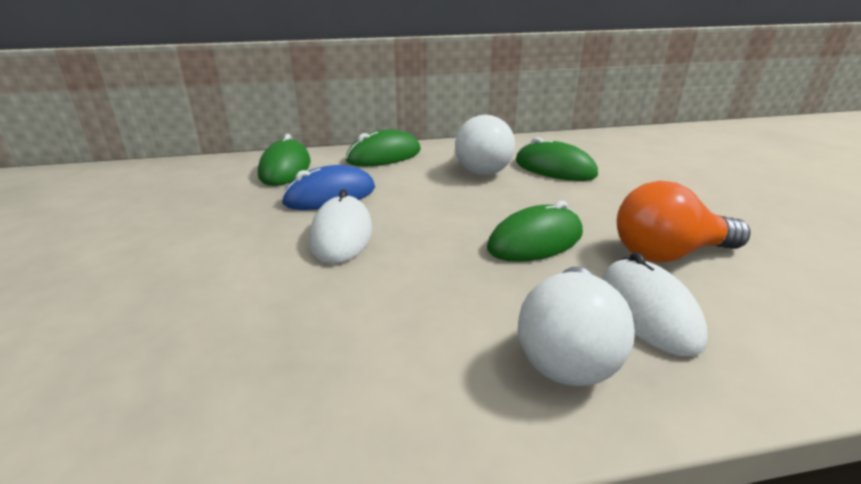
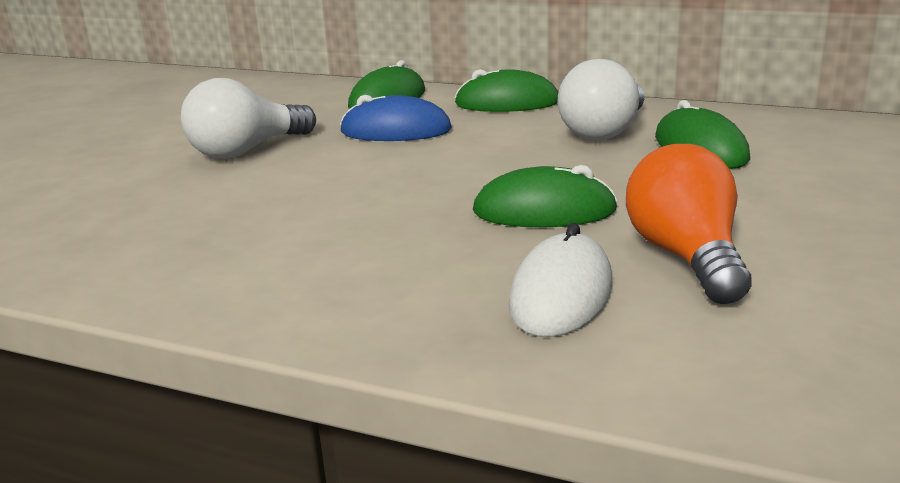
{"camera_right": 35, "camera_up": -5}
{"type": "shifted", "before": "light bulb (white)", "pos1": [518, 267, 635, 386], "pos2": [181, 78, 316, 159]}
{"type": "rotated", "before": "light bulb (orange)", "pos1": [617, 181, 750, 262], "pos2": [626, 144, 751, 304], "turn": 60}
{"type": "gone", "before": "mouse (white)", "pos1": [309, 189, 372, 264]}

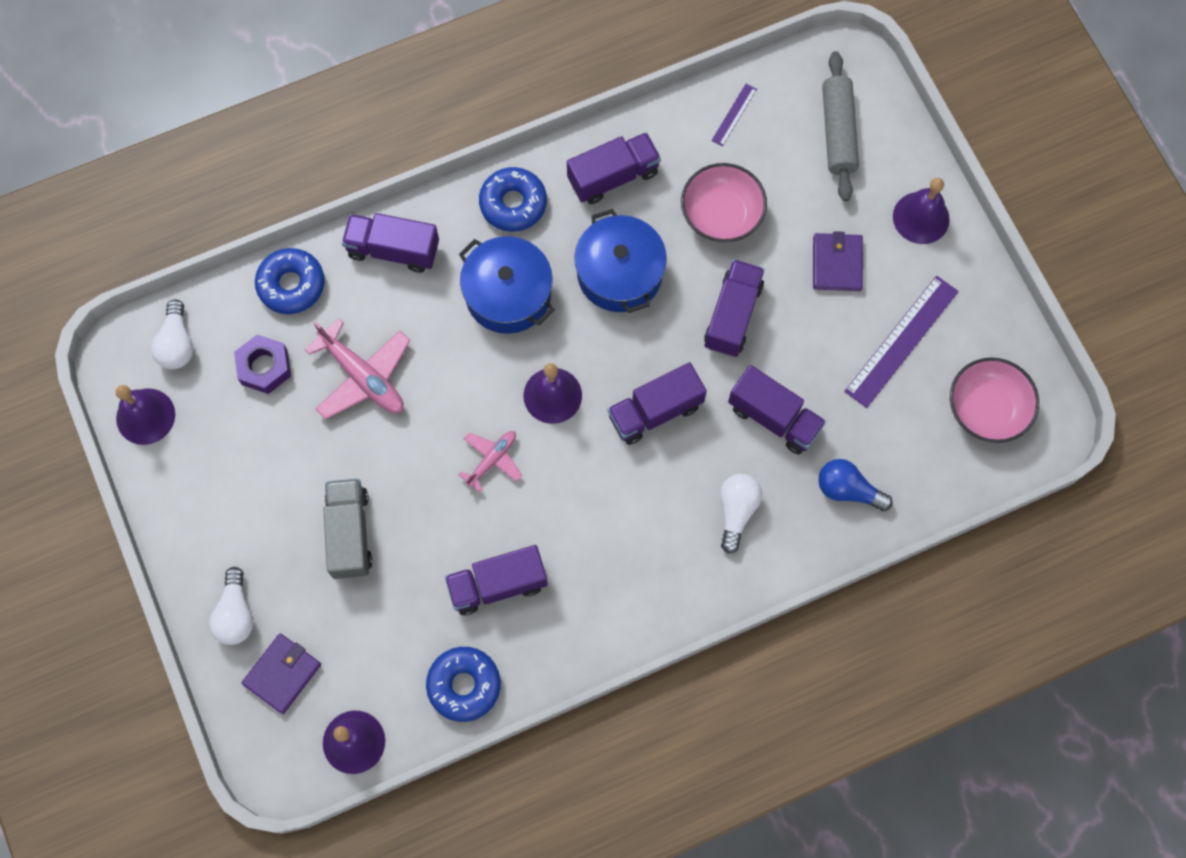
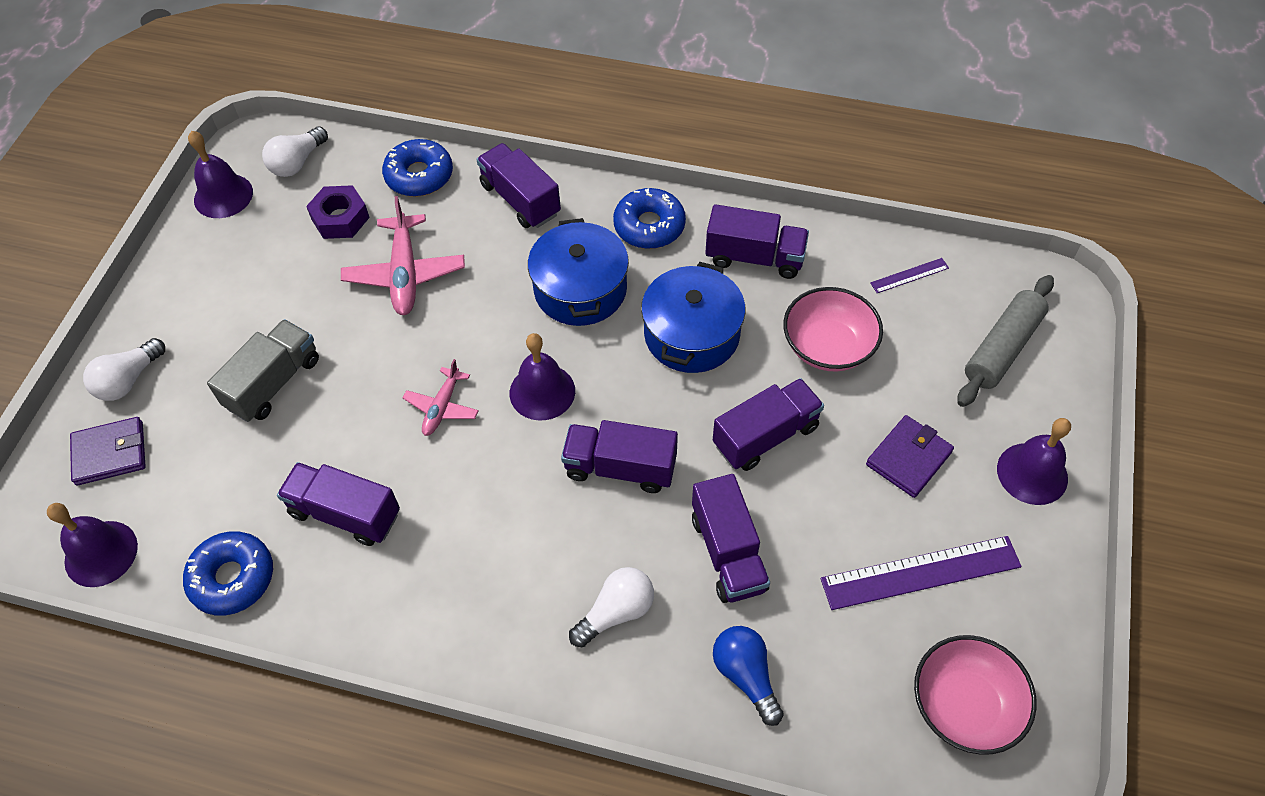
{"camera_right": 40, "camera_up": -15}
{"type": "rotated", "before": "plane (pink)", "pos1": [459, 431, 522, 492], "pos2": [403, 359, 479, 436], "turn": 120}

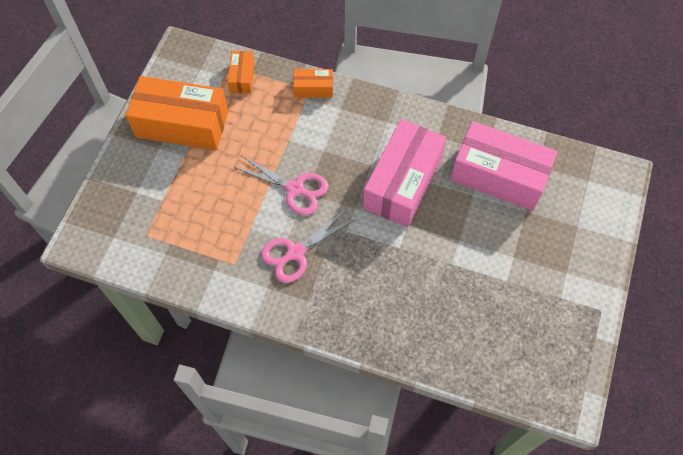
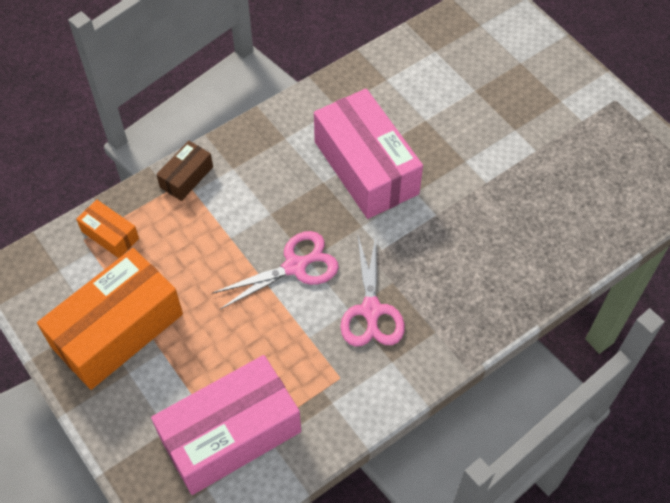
{"camera_right": -55, "camera_up": -5}
{"type": "shifted", "before": "box (pink)", "pos1": [450, 121, 557, 211], "pos2": [151, 355, 301, 495]}
{"type": "repainted", "before": "box (orange)", "after": "box (brown)", "pos1": [293, 69, 333, 98], "pos2": [156, 141, 213, 201]}

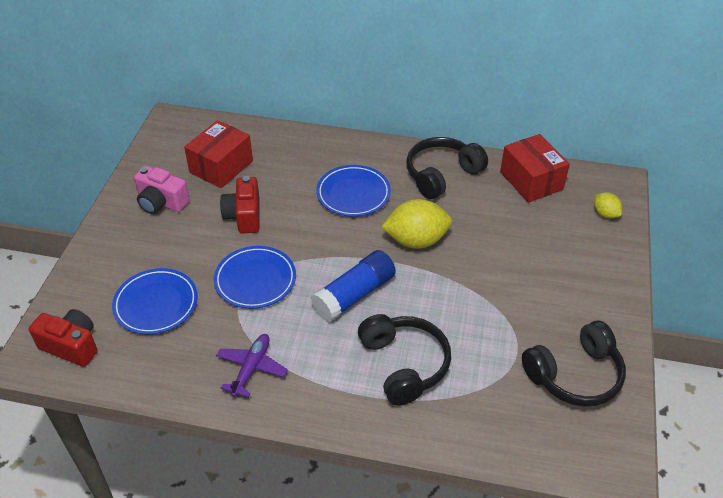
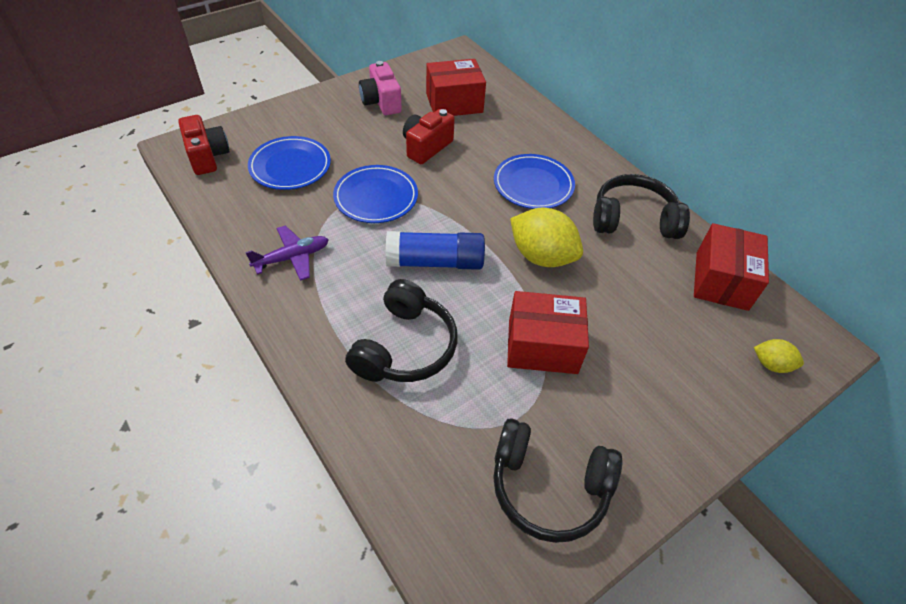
{"camera_right": 40, "camera_up": 5}
{"type": "new", "after": "box (red)", "pos2": [507, 291, 589, 374]}
{"type": "rotated", "before": "lemon (yellow)", "pos1": [594, 192, 622, 219], "pos2": [754, 339, 804, 373], "turn": -75}

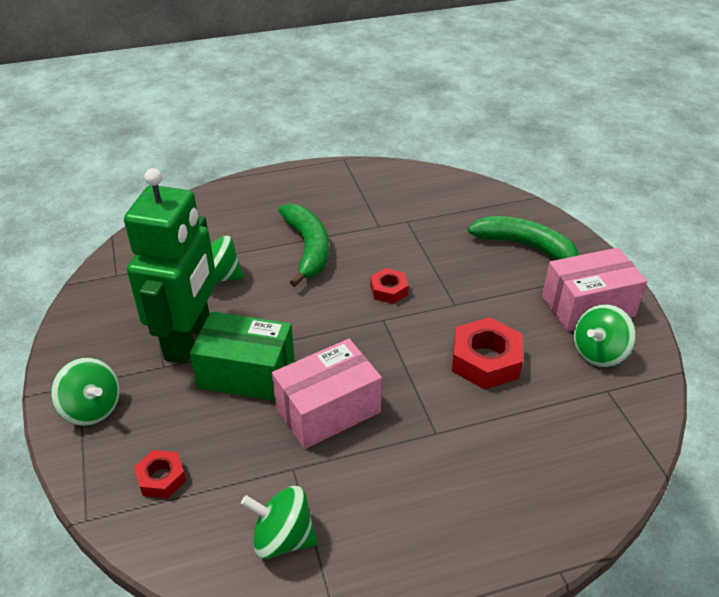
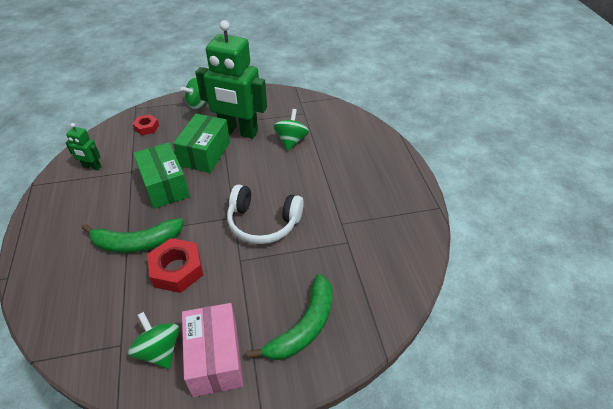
{"camera_right": 95, "camera_up": 5}
{"type": "swapped", "before": "spinning top (green)", "after": "robot (green)", "pos1": [241, 486, 318, 559], "pos2": [65, 123, 101, 170]}
{"type": "shifted", "before": "banana (green)", "pos1": [278, 204, 329, 287], "pos2": [82, 218, 184, 253]}
{"type": "repainted", "before": "box (pink)", "after": "box (green)", "pos1": [272, 339, 382, 449], "pos2": [133, 142, 190, 209]}
{"type": "swapped", "before": "nut (red)", "after": "headphones (white)", "pos1": [370, 268, 409, 304], "pos2": [227, 184, 304, 244]}

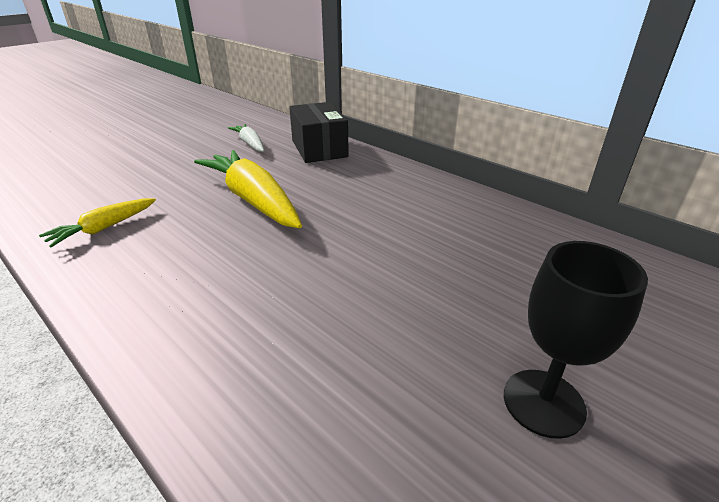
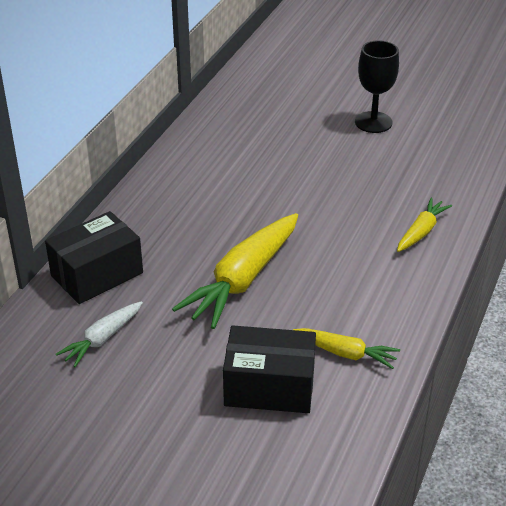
{"camera_right": -110, "camera_up": 5}
{"type": "new", "after": "box (black)", "pos2": [223, 325, 316, 413]}
{"type": "new", "after": "carrot (yellow)", "pos2": [397, 198, 452, 252]}

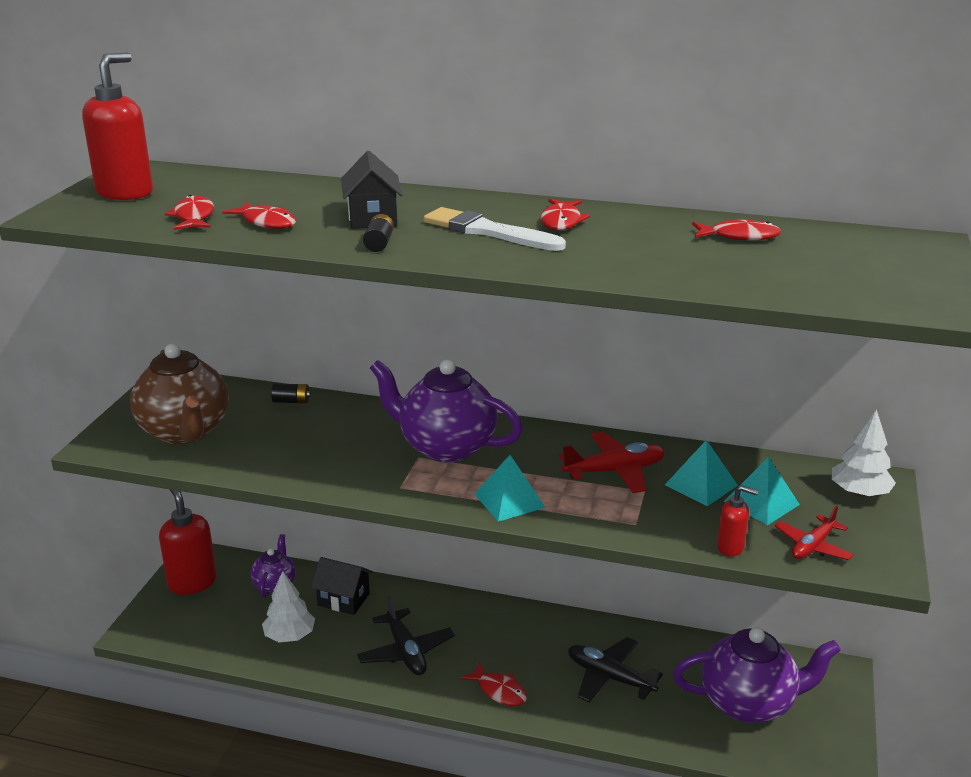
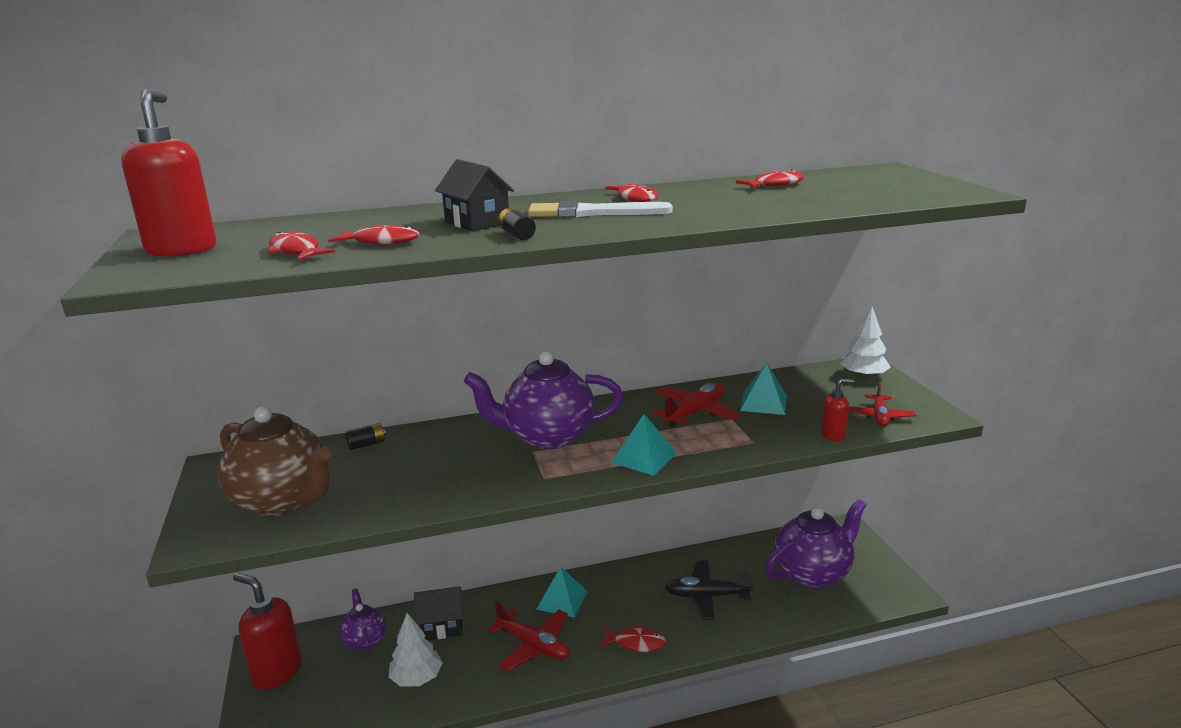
{"camera_right": -30, "camera_up": -5}
{"type": "repainted", "before": "plane (black)", "after": "plane (red)", "pos1": [357, 595, 455, 675], "pos2": [487, 601, 569, 671]}
{"type": "shifted", "before": "pyramid (turquoise)", "pos1": [724, 457, 800, 525], "pos2": [536, 567, 588, 618]}

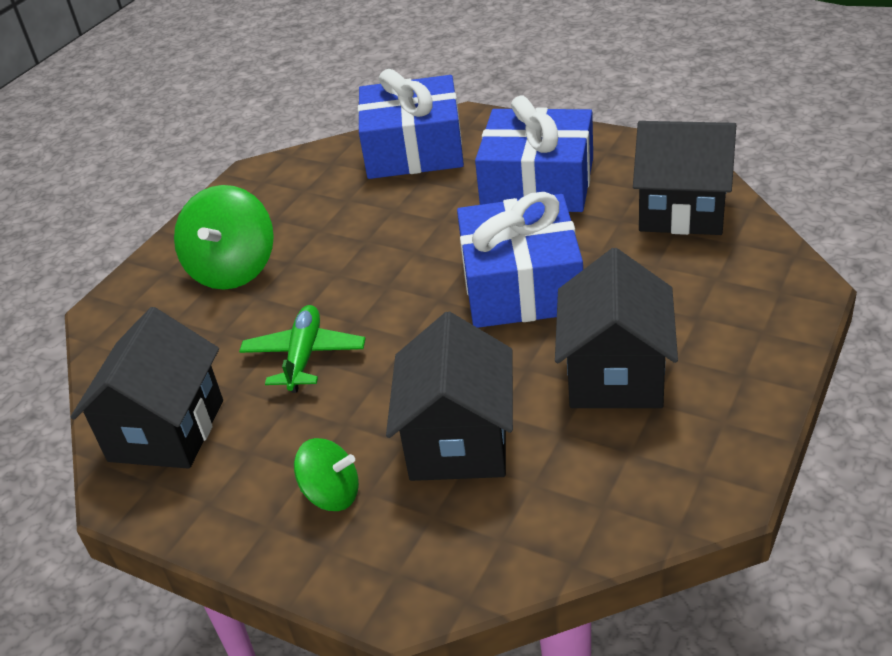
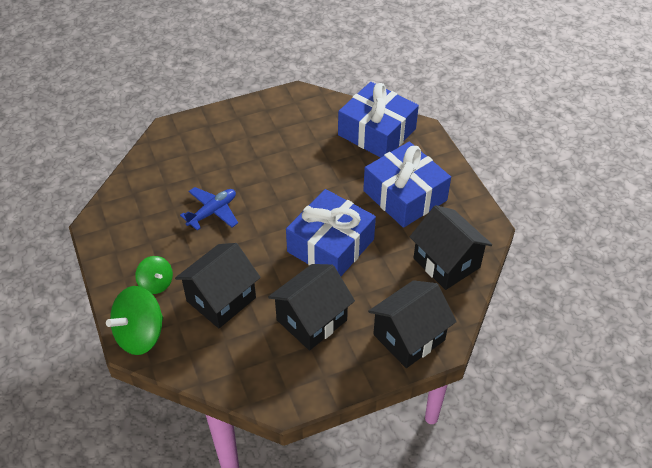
{"camera_right": 35, "camera_up": 10}
{"type": "shifted", "before": "spinning top (green)", "pos1": [174, 185, 274, 290], "pos2": [106, 286, 163, 355]}
{"type": "repainted", "before": "plane (green)", "after": "plane (blue)", "pos1": [239, 305, 366, 393], "pos2": [180, 187, 238, 230]}
{"type": "shifted", "before": "house (black)", "pos1": [70, 307, 223, 469], "pos2": [368, 280, 457, 368]}

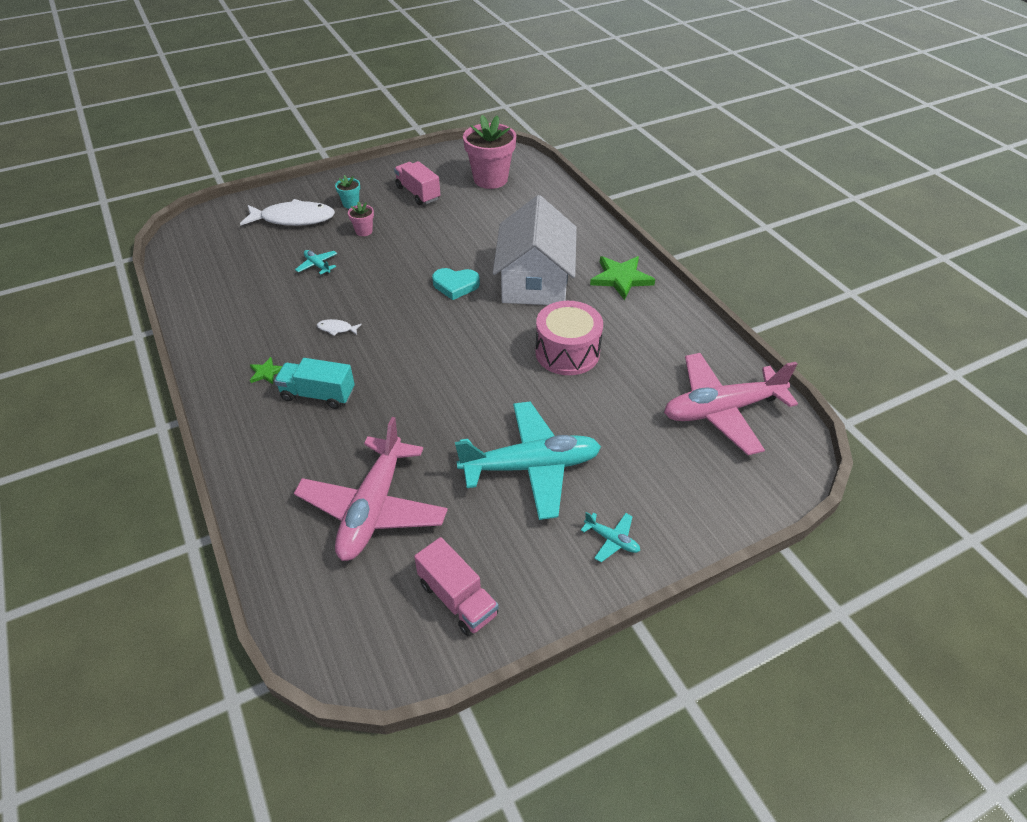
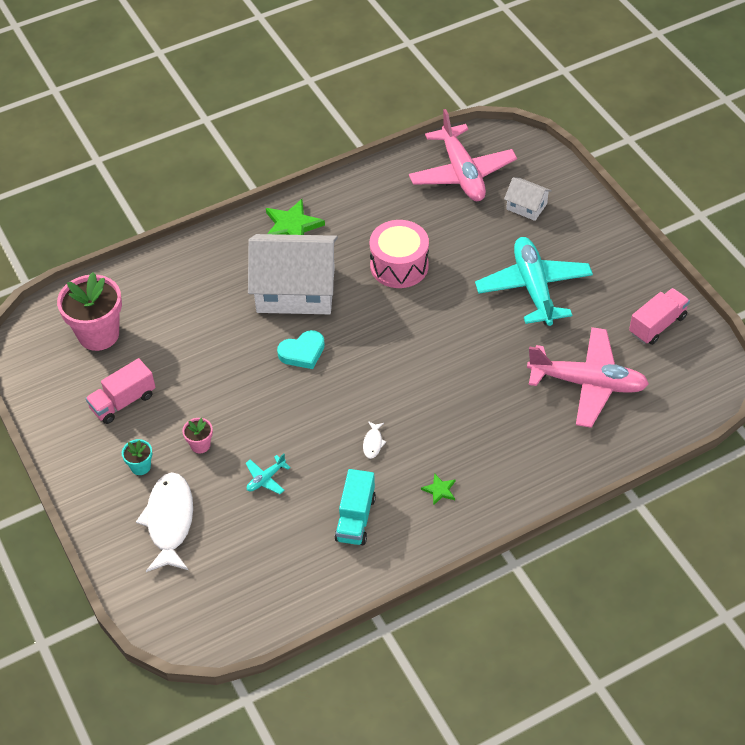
{"camera_right": -90, "camera_up": 5}
{"type": "rotated", "before": "heart (turquoise)", "pos1": [432, 268, 480, 300], "pos2": [277, 330, 325, 369], "turn": 60}
{"type": "shifted", "before": "truck (turquoise)", "pos1": [274, 358, 355, 409], "pos2": [335, 469, 376, 545]}
{"type": "new", "after": "house (white)", "pos2": [504, 177, 552, 221]}
{"type": "gone", "before": "plane (turquoise)", "pos1": [581, 512, 640, 562]}

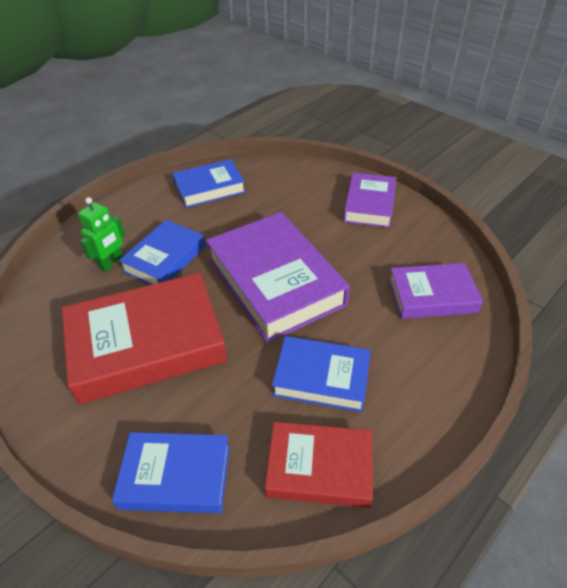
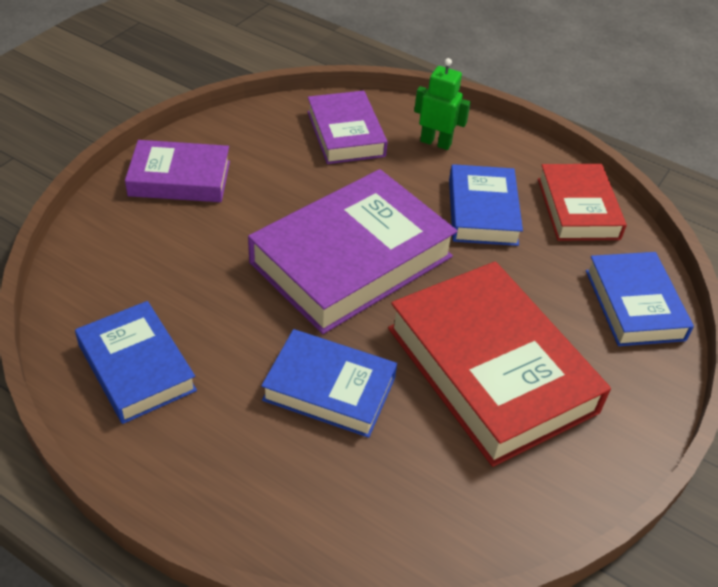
{"camera_right": -105, "camera_up": 0}
{"type": "shifted", "before": "robot (green)", "pos1": [78, 197, 125, 272], "pos2": [414, 58, 471, 150]}

